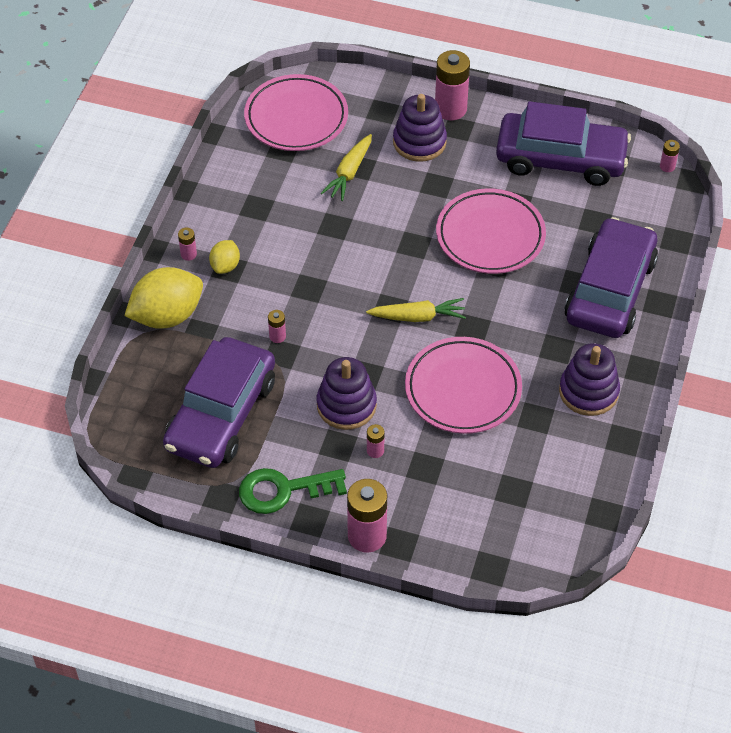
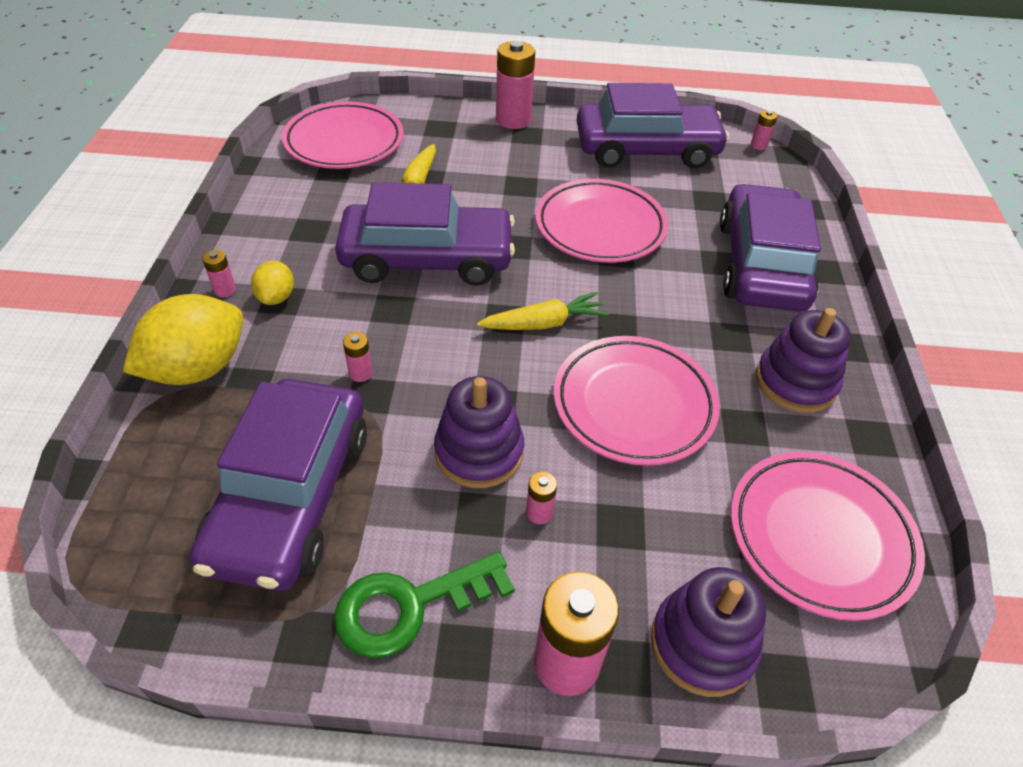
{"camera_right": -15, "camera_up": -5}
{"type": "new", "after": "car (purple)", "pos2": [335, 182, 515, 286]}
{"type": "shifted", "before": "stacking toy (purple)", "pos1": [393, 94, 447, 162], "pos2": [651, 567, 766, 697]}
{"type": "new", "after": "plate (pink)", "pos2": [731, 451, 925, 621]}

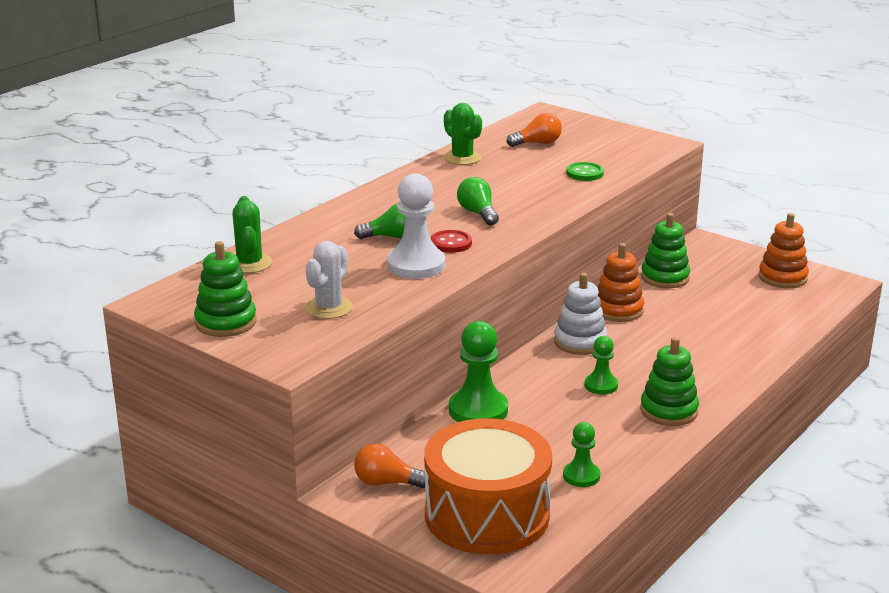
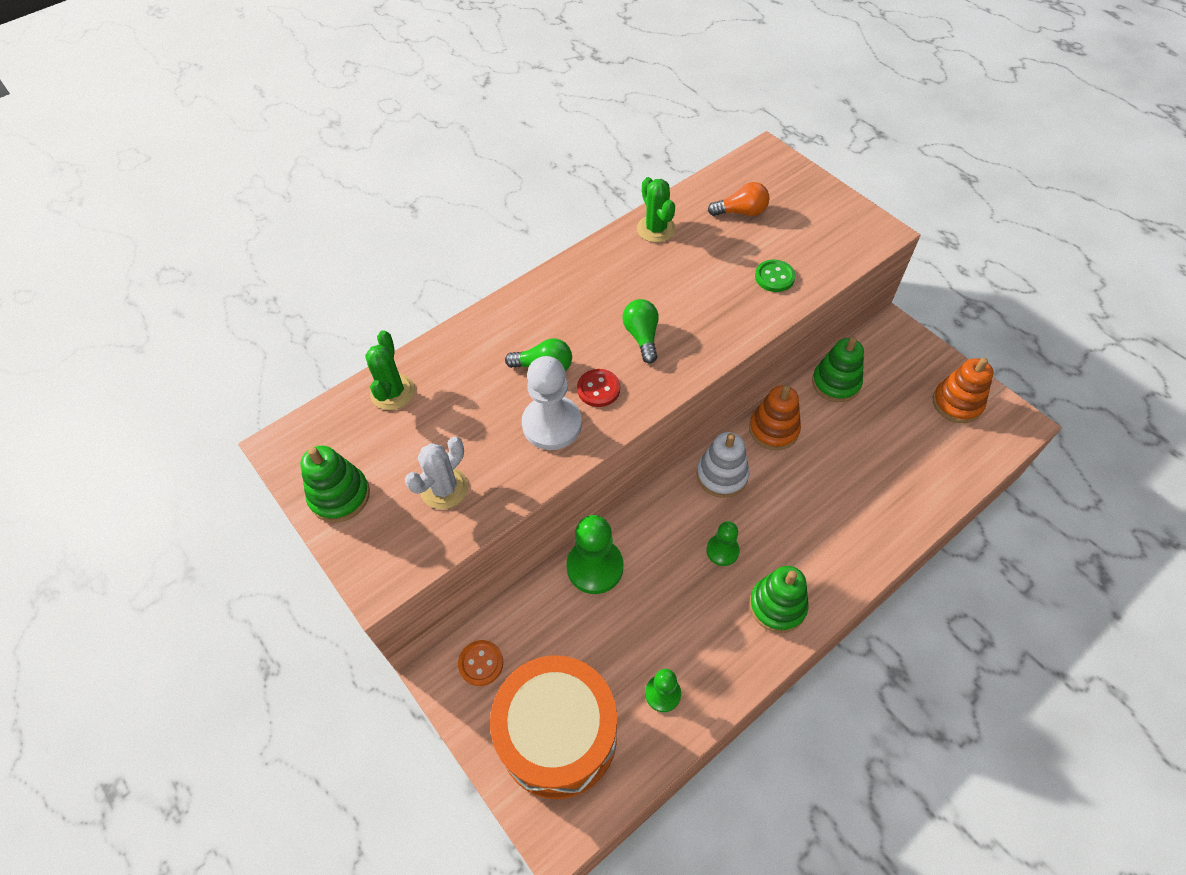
{"camera_right": 15, "camera_up": 30}
{"type": "swapped", "before": "light bulb (orange)", "after": "button (orange)", "pos1": [354, 444, 429, 488], "pos2": [458, 640, 503, 686]}

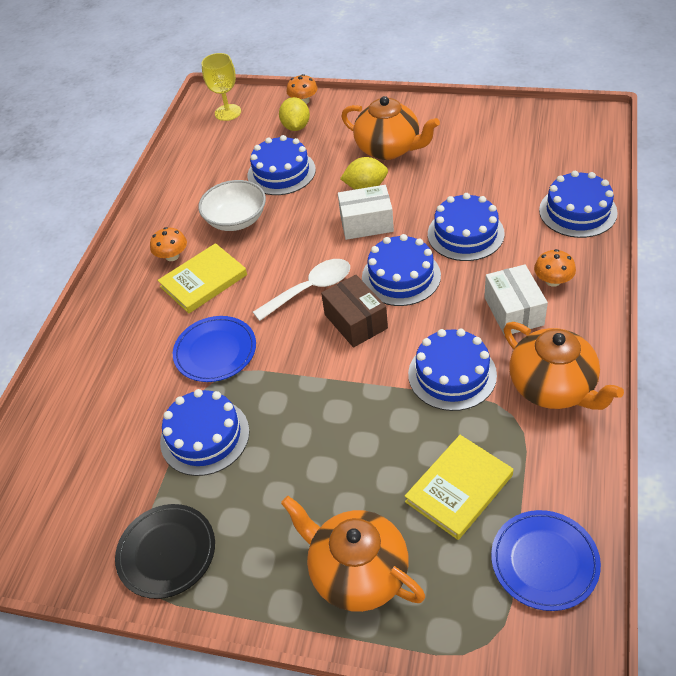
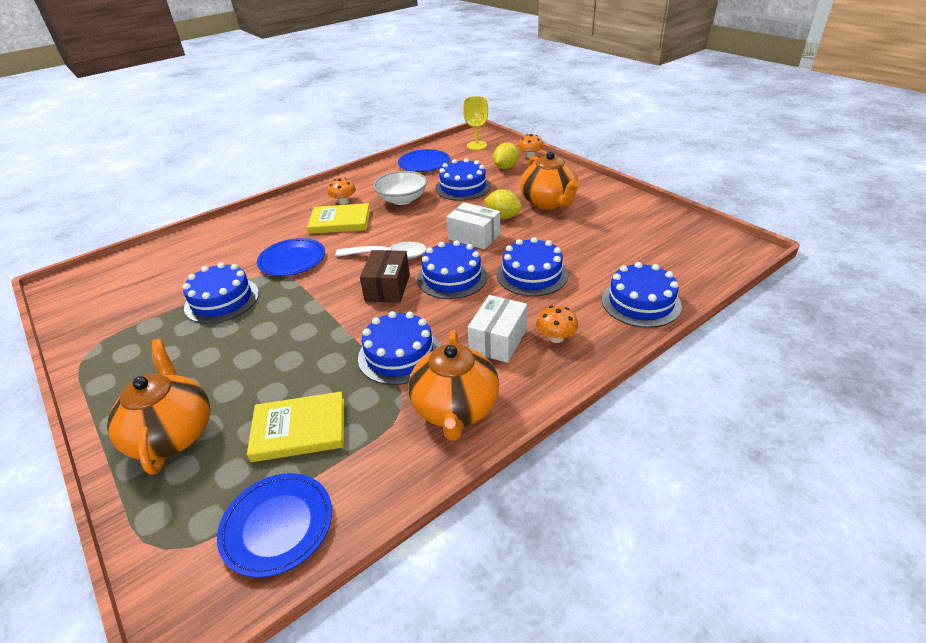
{"camera_right": 35, "camera_up": -10}
{"type": "new", "after": "plate (blue)", "pos2": [398, 149, 450, 172]}
{"type": "gone", "before": "plate (black)", "pos1": [115, 504, 215, 599]}

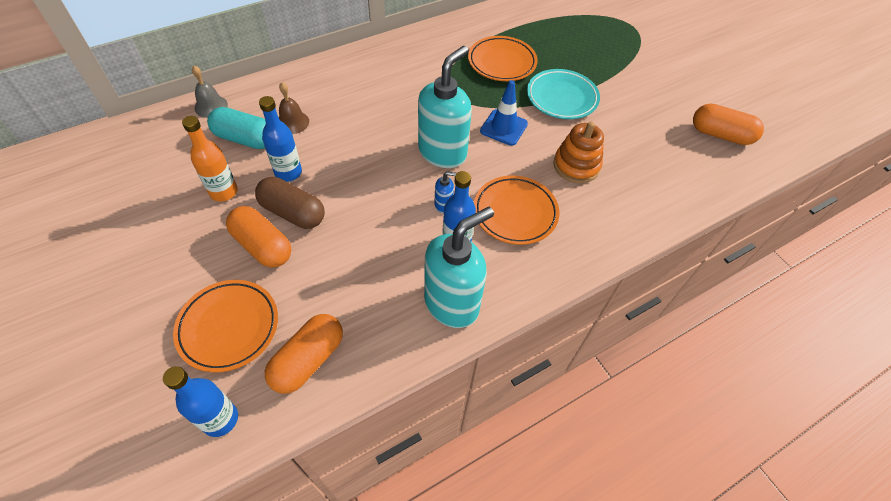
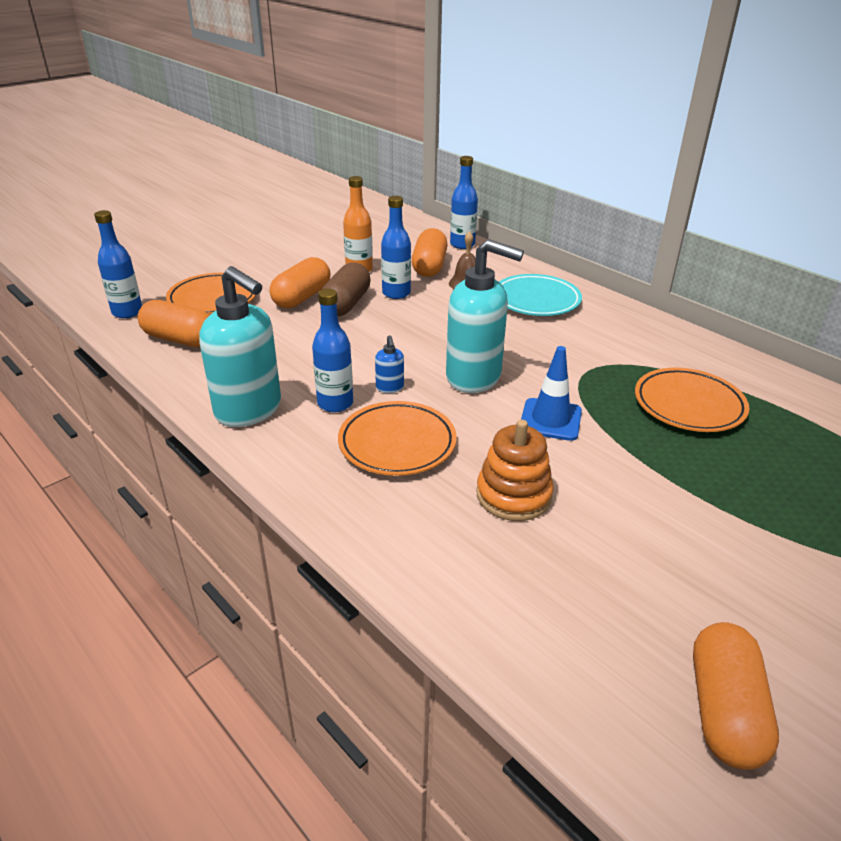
{"camera_right": 80, "camera_up": -20}
{"type": "repainted", "before": "capsule (turquoise)", "after": "capsule (orange)", "pos1": [207, 107, 266, 149], "pos2": [412, 228, 448, 277]}
{"type": "swapped", "before": "bell (grey)", "after": "bottle (blue)", "pos1": [192, 66, 228, 118], "pos2": [450, 156, 478, 249]}
{"type": "shifted", "before": "plate (turquoise)", "pos1": [527, 69, 600, 119], "pos2": [499, 274, 582, 316]}

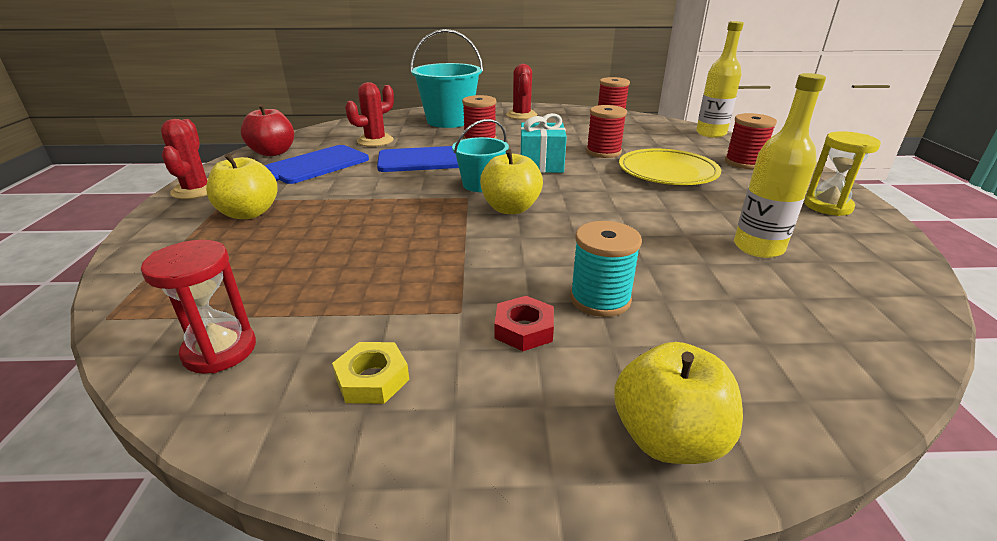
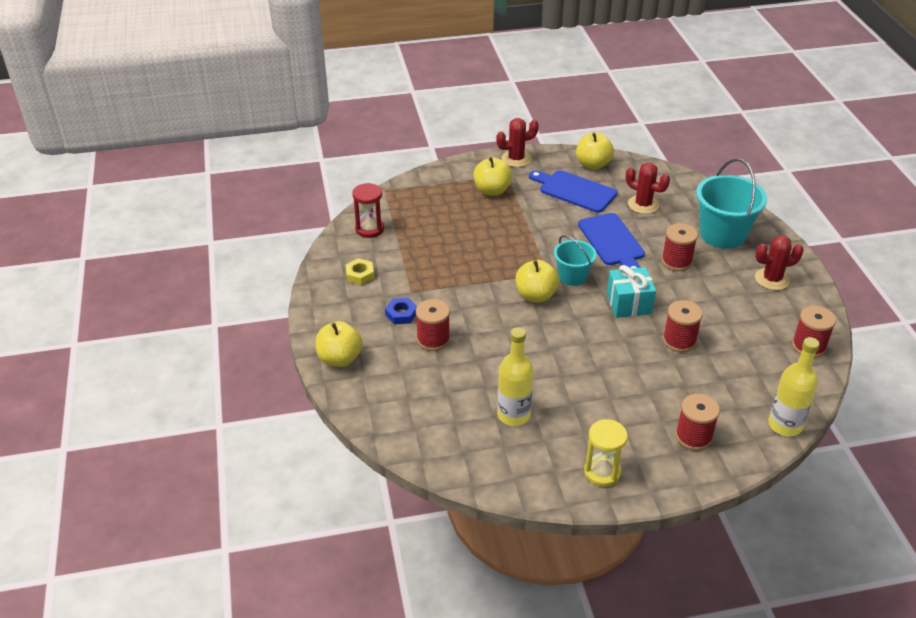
{"camera_right": 80, "camera_up": 10}
{"type": "repainted", "before": "nut (red)", "after": "nut (blue)", "pos1": [495, 296, 554, 351], "pos2": [385, 298, 417, 324]}
{"type": "repainted", "before": "spool (turquoise)", "after": "spool (red)", "pos1": [570, 221, 642, 317], "pos2": [416, 299, 450, 351]}
{"type": "repainted", "before": "apple (red)", "after": "apple (yellow)", "pos1": [241, 104, 294, 156], "pos2": [576, 133, 614, 170]}
{"type": "gone", "before": "plate (yellow)", "pos1": [619, 148, 721, 185]}

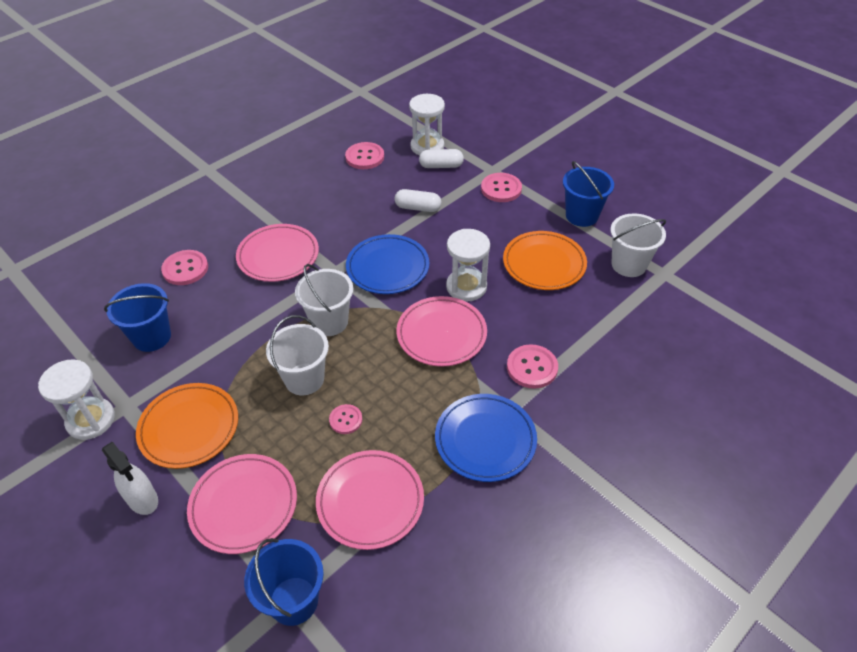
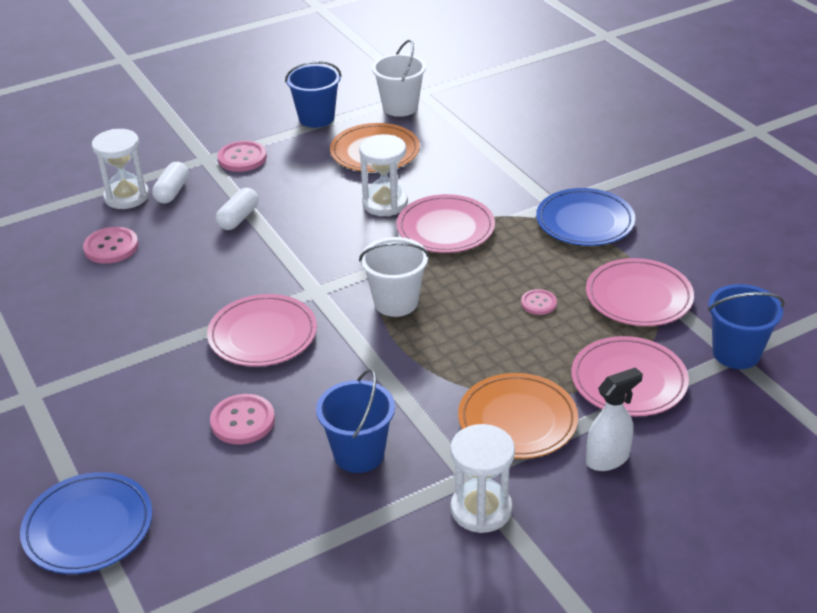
{"camera_right": -75, "camera_up": -10}
{"type": "shifted", "before": "plate (blue)", "pos1": [346, 234, 429, 294], "pos2": [20, 472, 152, 574]}
{"type": "gone", "before": "bucket (white)", "pos1": [266, 315, 329, 395]}
{"type": "gone", "before": "button (pink)", "pos1": [507, 344, 558, 389]}

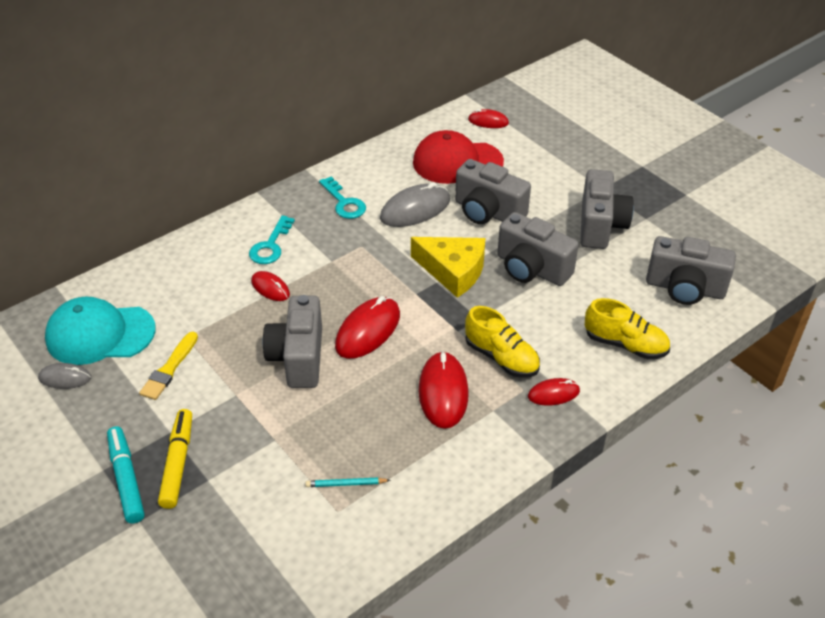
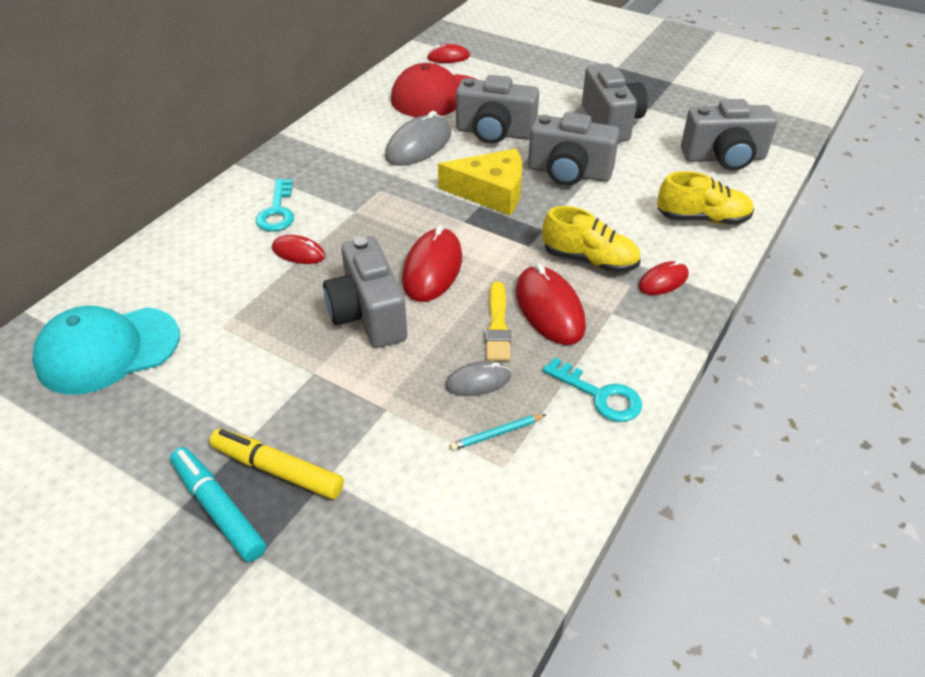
{"camera_right": -20, "camera_up": 0}
{"type": "rotated", "before": "marker (yellow)", "pos1": [158, 409, 192, 509], "pos2": [209, 429, 344, 499], "turn": -45}
{"type": "shifted", "before": "mouse (grey)", "pos1": [38, 363, 91, 389], "pos2": [445, 361, 511, 396]}
{"type": "shifted", "before": "brush (yellow)", "pos1": [139, 332, 198, 400], "pos2": [486, 281, 511, 361]}
{"type": "shifted", "before": "key (turquoise)", "pos1": [319, 177, 366, 219], "pos2": [542, 357, 642, 422]}

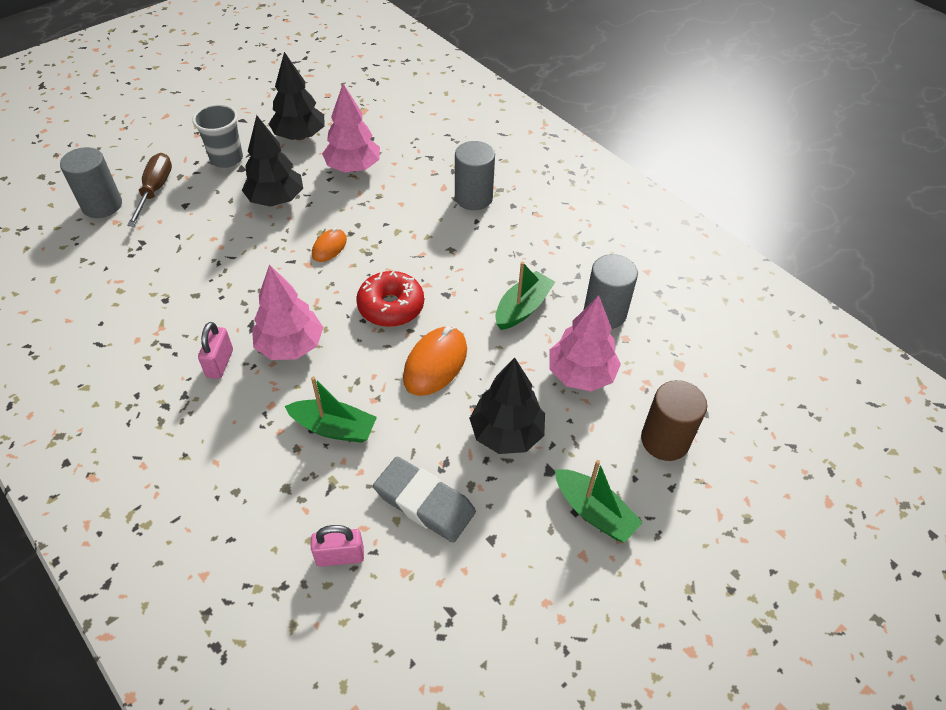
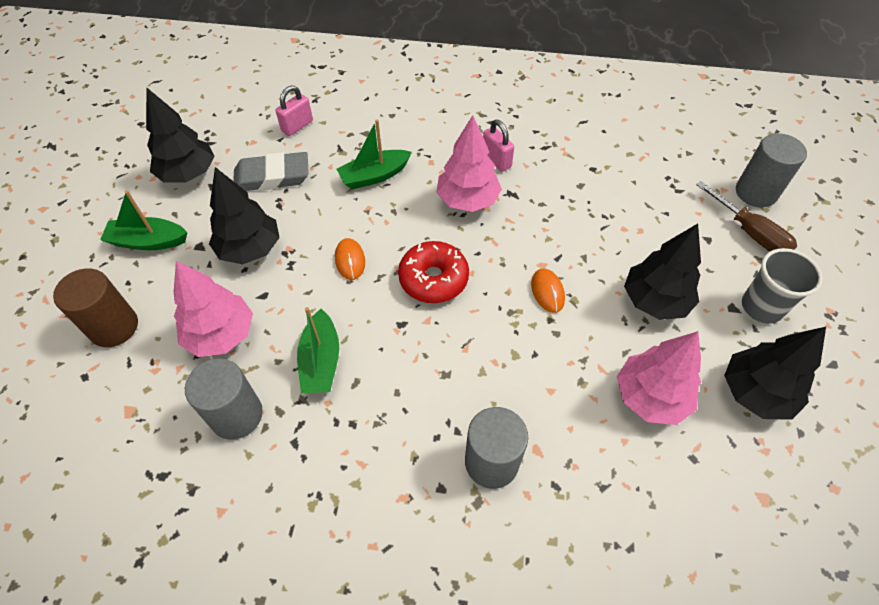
{"camera_right": 140, "camera_up": 5}
{"type": "new", "after": "tree (black)", "pos2": [146, 87, 215, 182]}
{"type": "scaled", "before": "mouse (orange)", "pos1": [403, 327, 467, 396], "pos2": [335, 238, 365, 280], "scale": 0.58}

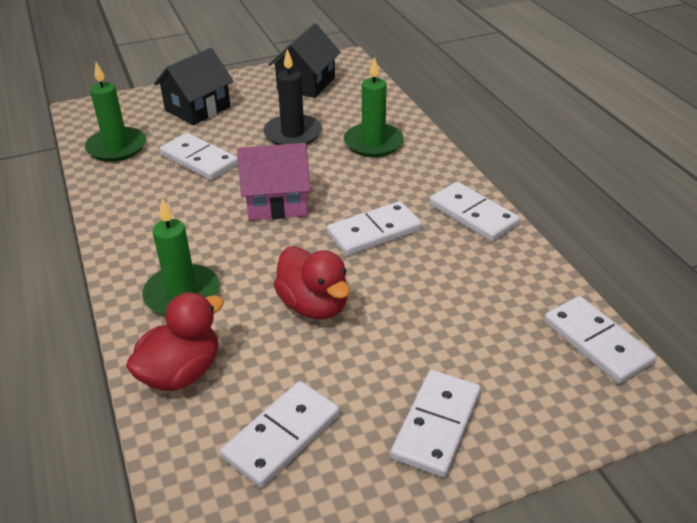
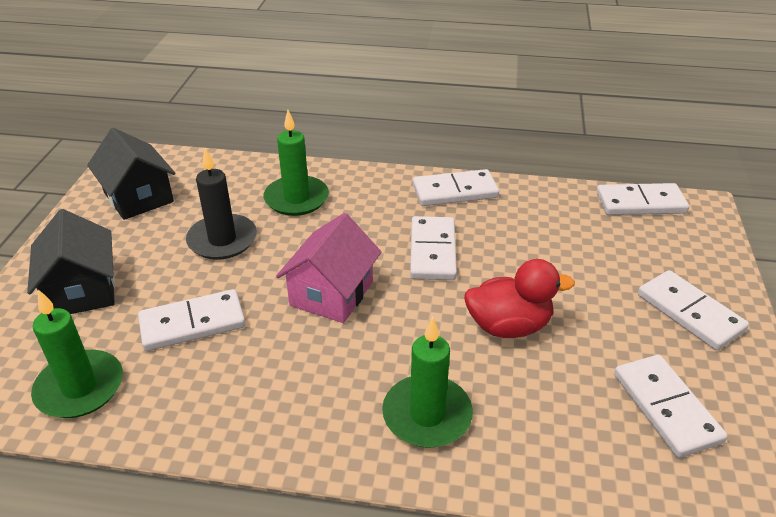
{"camera_right": -60, "camera_up": 0}
{"type": "gone", "before": "duck (red)", "pos1": [126, 292, 224, 391]}

